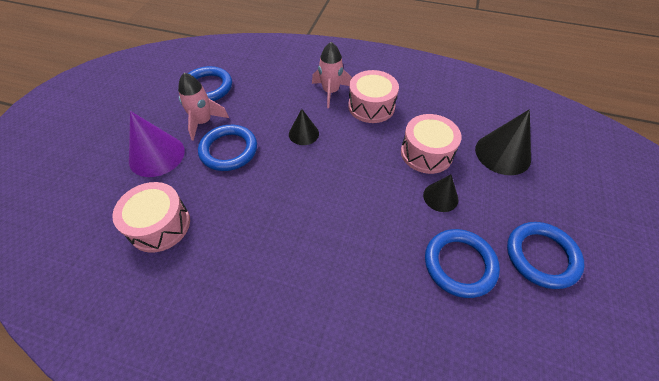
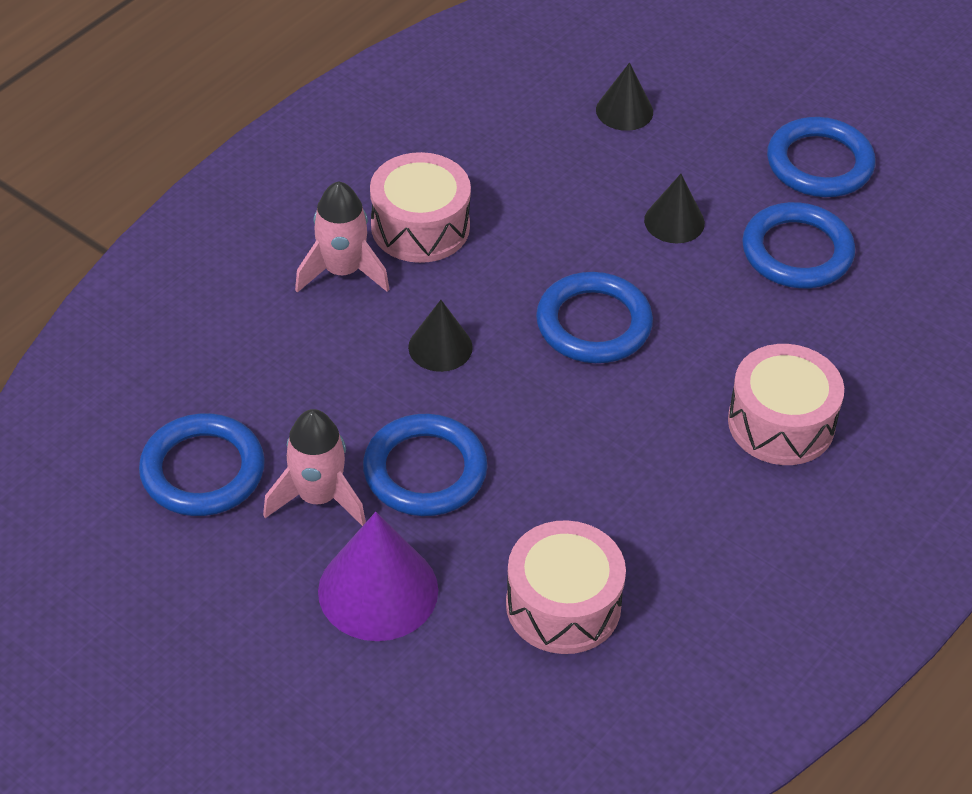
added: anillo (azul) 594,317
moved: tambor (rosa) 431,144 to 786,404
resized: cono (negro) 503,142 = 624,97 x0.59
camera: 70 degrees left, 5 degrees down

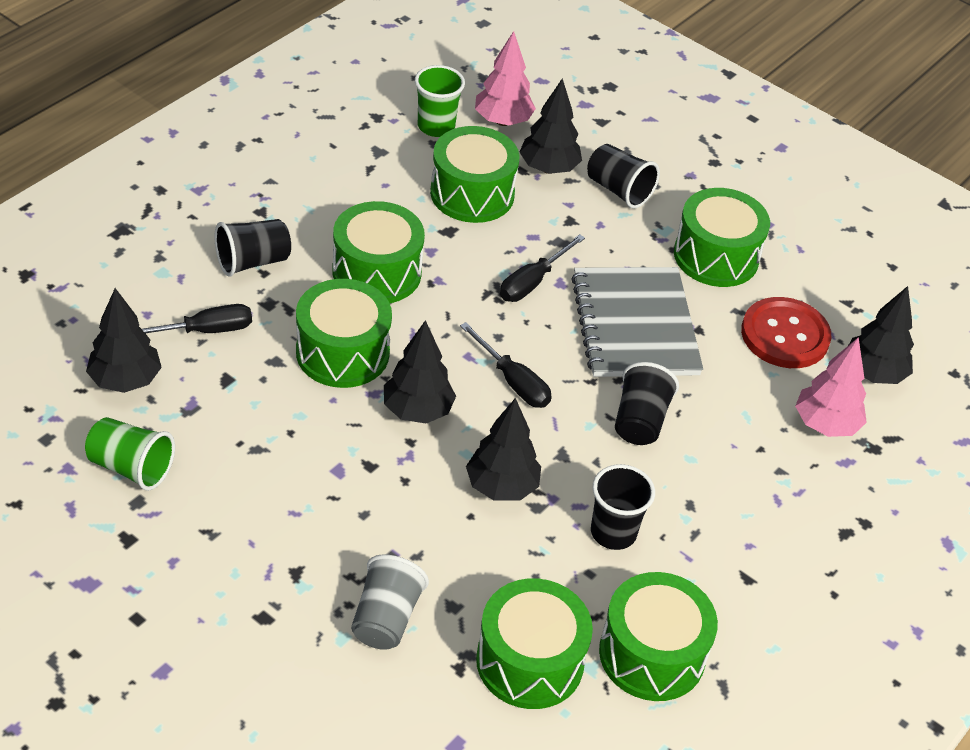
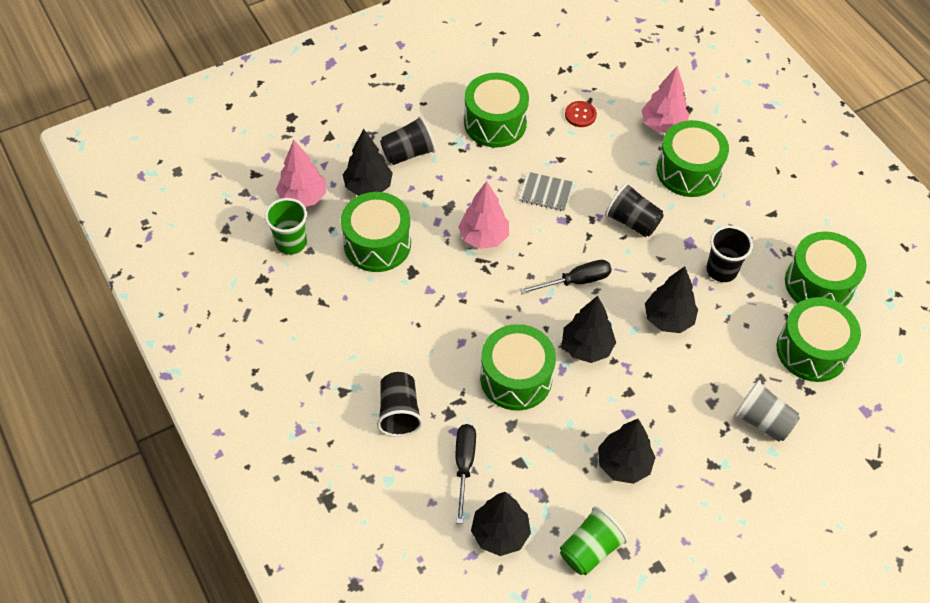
moved: árbol (negro) 881,335 to 627,451; tambor (verde) 378,252 to 693,158
replaced: destornillador (negro) 542,268 to árbol (rosa) 483,215
resized: cuaderno (gris) 637,322 = 546,191 x0.46; botón (rojo) 786,332 = 581,114 x0.51
camera: 65 degrees left, 10 degrees up

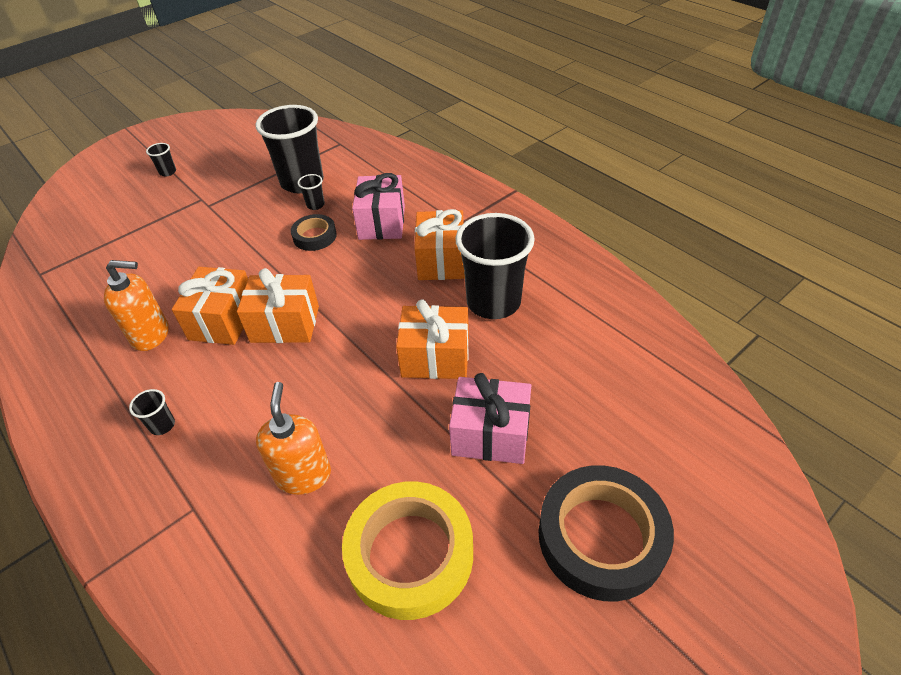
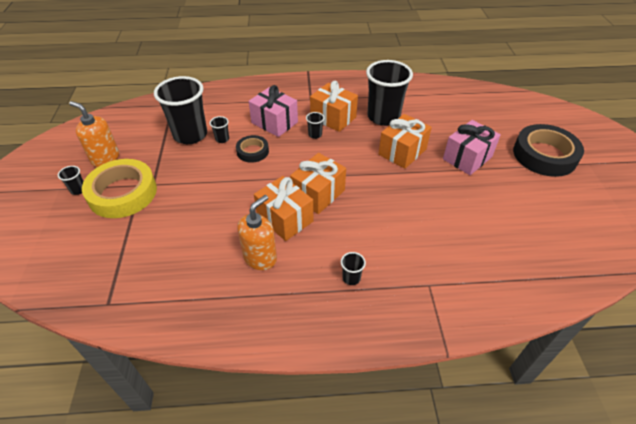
added: vaso (negro) 315,125
moved: dispensador de jabón (naranja) 293,438 to 94,134; cinta adhesiva (amarillo) 407,550 to 119,188
camera: 55 degrees left, 0 degrees up

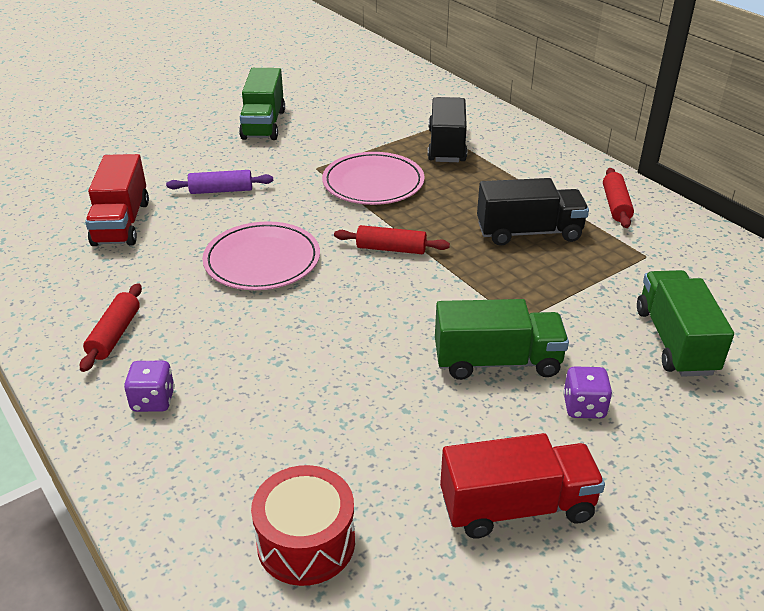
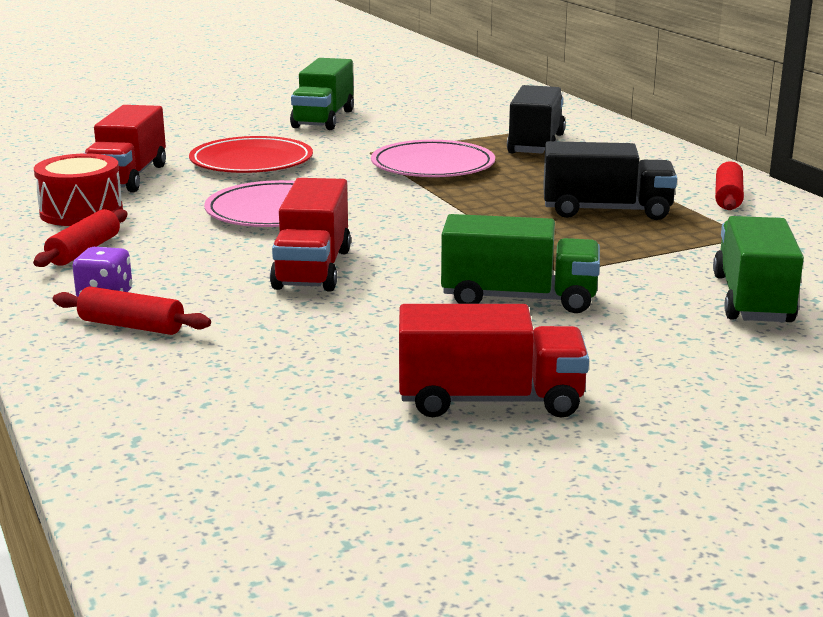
removed: dado (morado) 588,392
added: camión (rojo) 310,235
moved: tambor (rojo) 303,525 to 78,189; rodillo (rojo) 392,239 to 132,311
replaced: rodillo (morado) 219,182 to plato (rojo) 251,154
camera: 10 degrees right, 15 degrees down

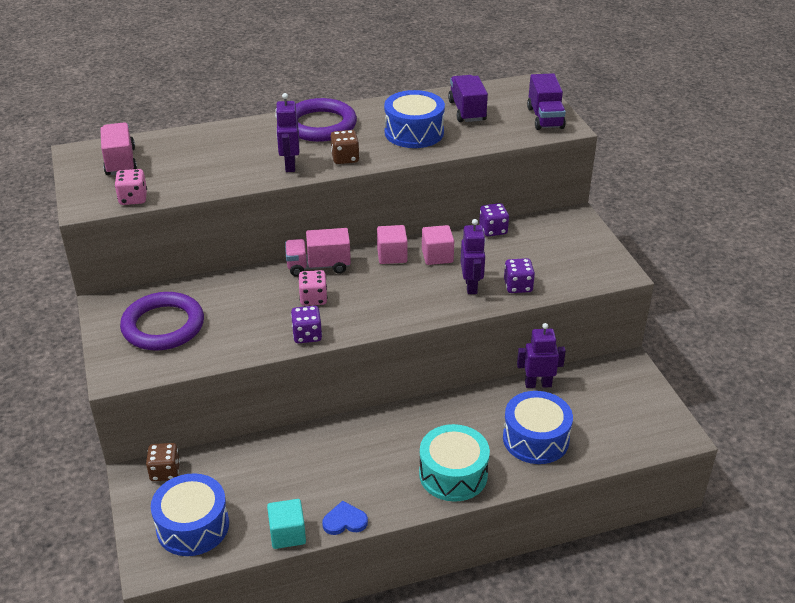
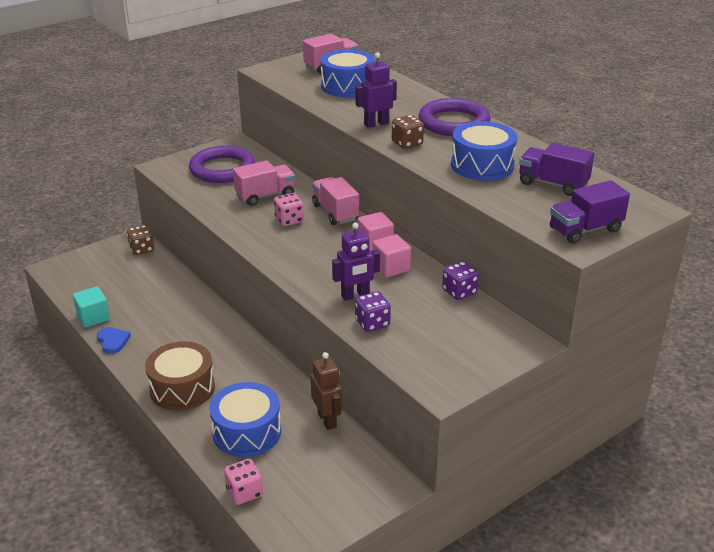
removed: dado (morado) 306,324
added: camión (rosa) 264,183
moved: dado (rosa) 131,187 to 243,482; tambor (azul) 190,514 to 347,73
recoloured: tambor (turquesa) 454,463 to tambor (marrón) 180,376; robot (morado) 541,355 to robot (marrón) 326,391
turned: camión (morado) 468,98 = 556,169 120 degrees counterclockwise
camera: 70 degrees right, 5 degrees down

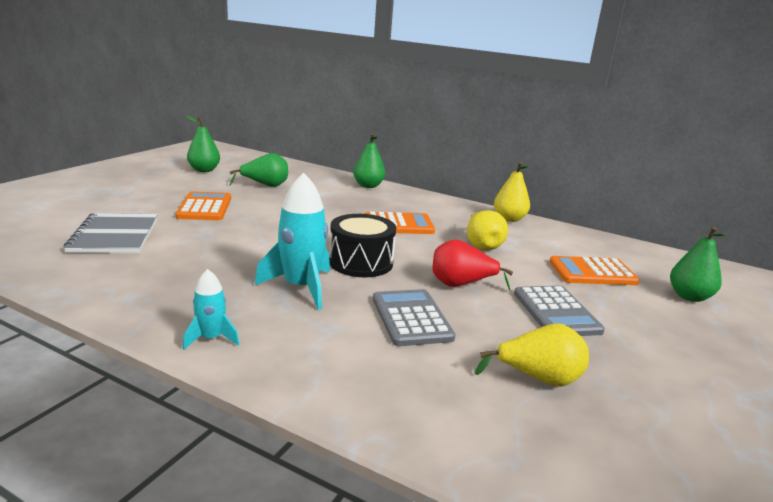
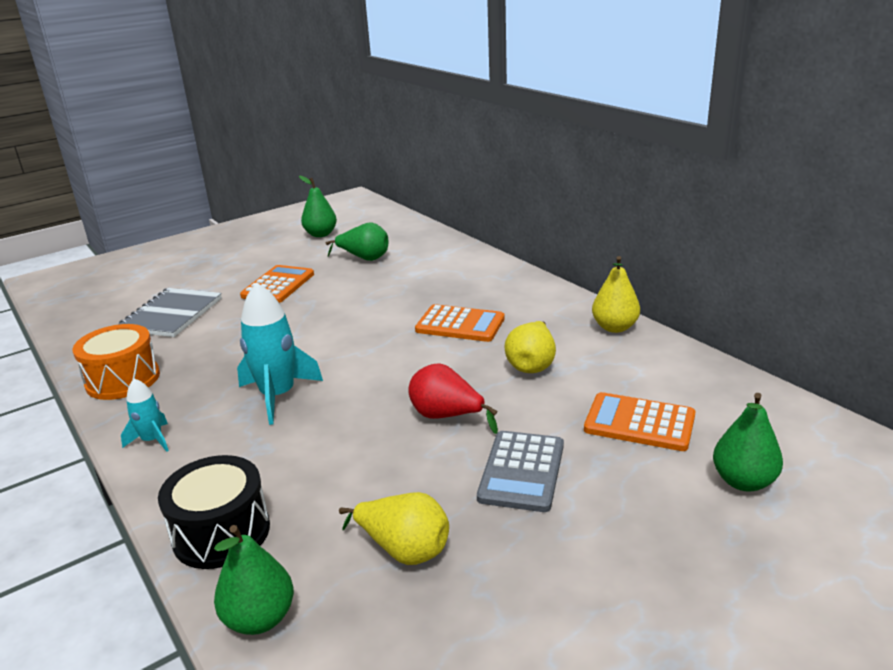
removed: calculadora (gris) 414,317
added: tambor (naranja) 116,362
moved: tambor (negro) 362,245 to 214,512; pera (verde) 369,160 to 254,580
camera: 30 degrees right, 5 degrees up

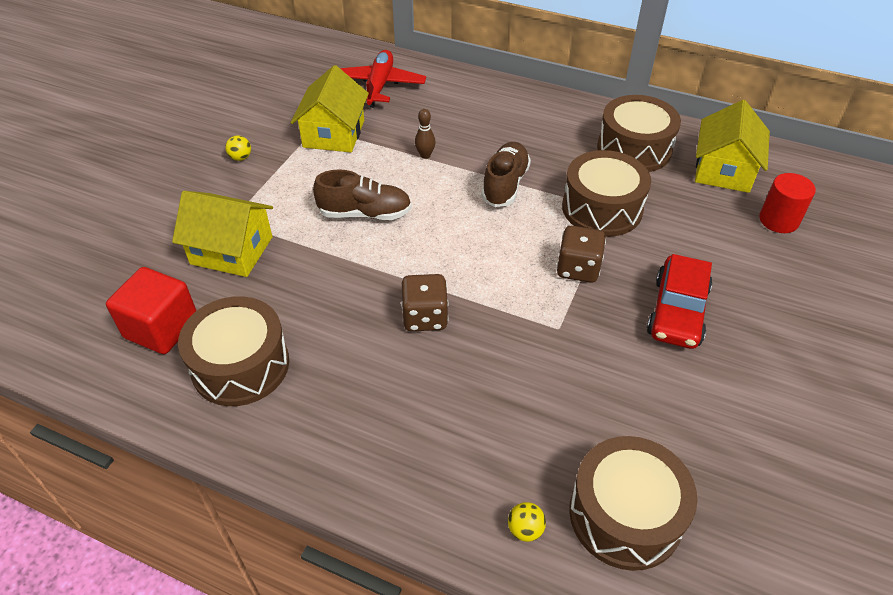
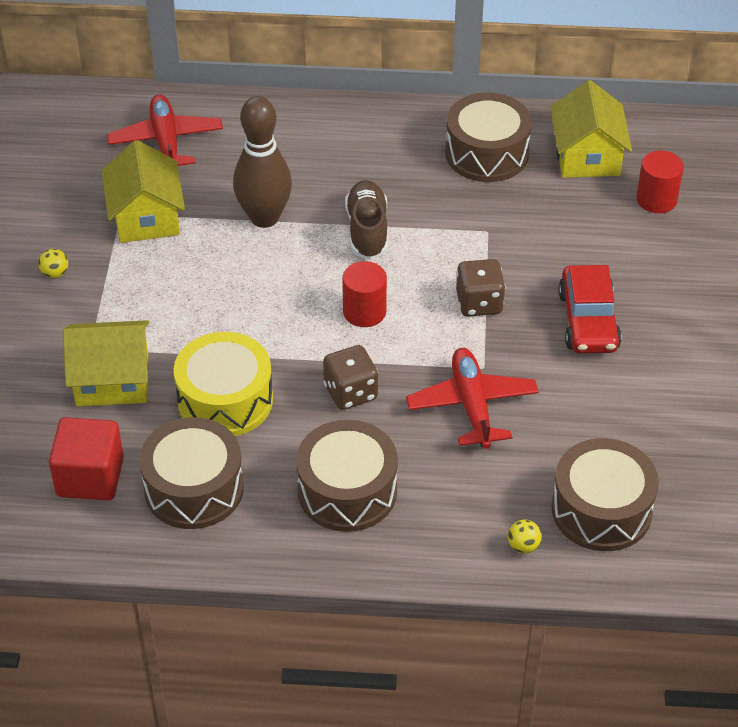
removed: zapato (marrón) 362,195
added: tambor (amarillo) 223,384; cilindro (rojo) 364,294; avión (rojo) 472,398
moved: tambor (marrón) 606,193 to 347,476
resized: bolo (marrón) 425,134 = 262,162 x2.42
camera: 20 degrees left, 0 degrees up

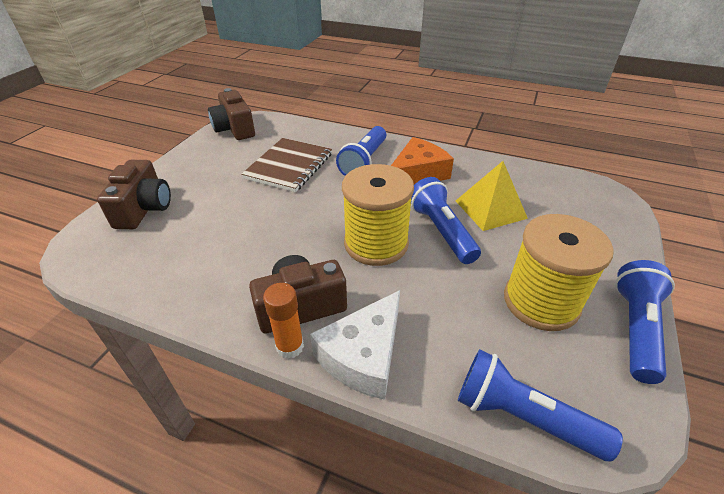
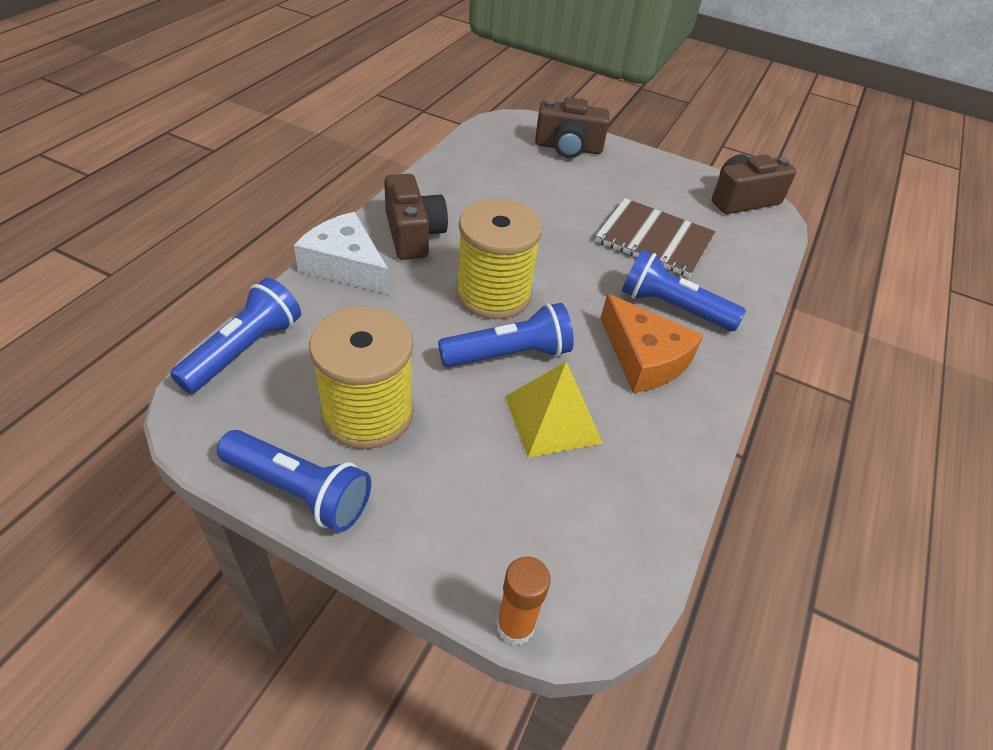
moved: barra de pegamento (naranja) 283,321 to 523,601
camera: 90 degrees right, 5 degrees up

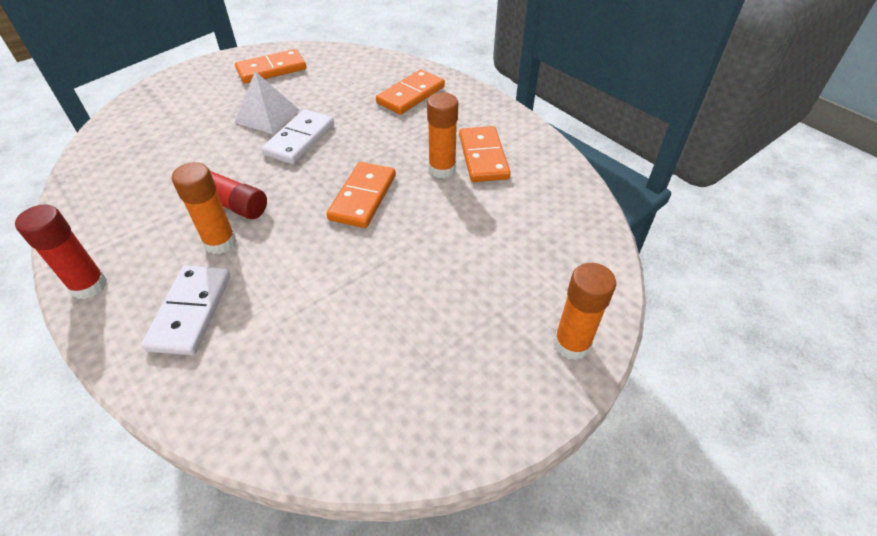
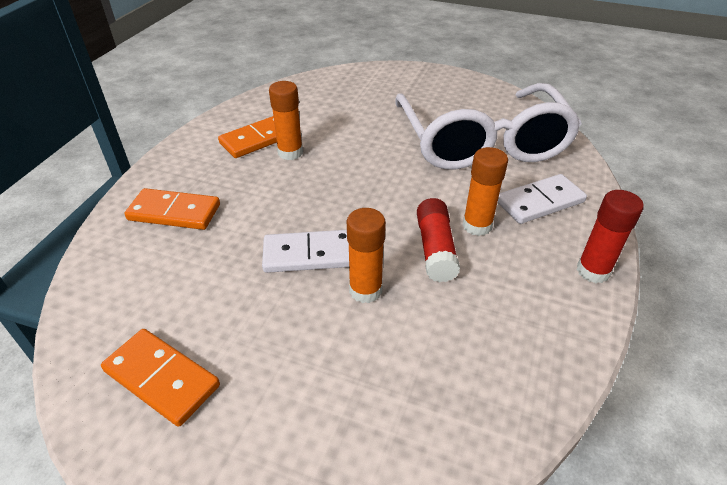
removed: pirámide (blanco) 266,102; ficha de dominó (naranja) 361,195
added: gafas (blanco) 488,126
moved: barra de pegamento (naranja) 585,311 to 366,255
camera: 120 degrees left, 5 degrees down

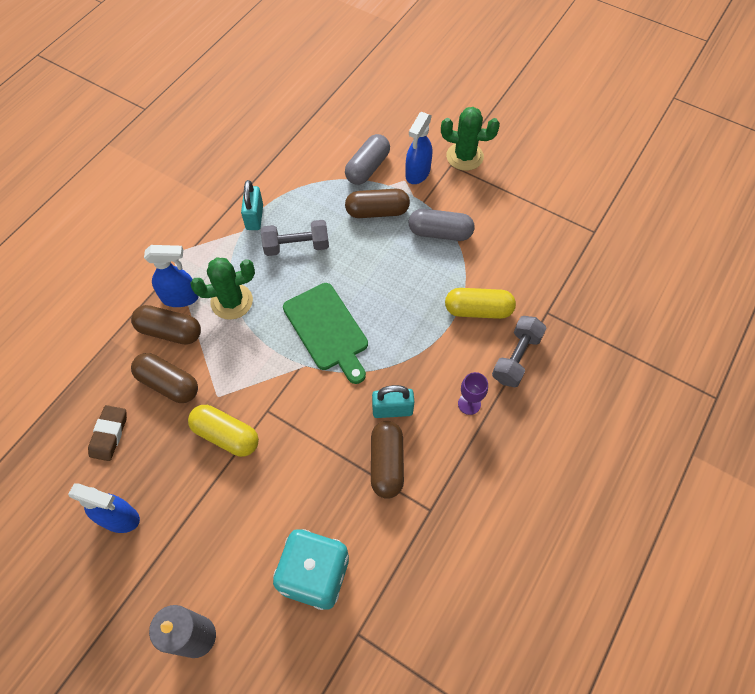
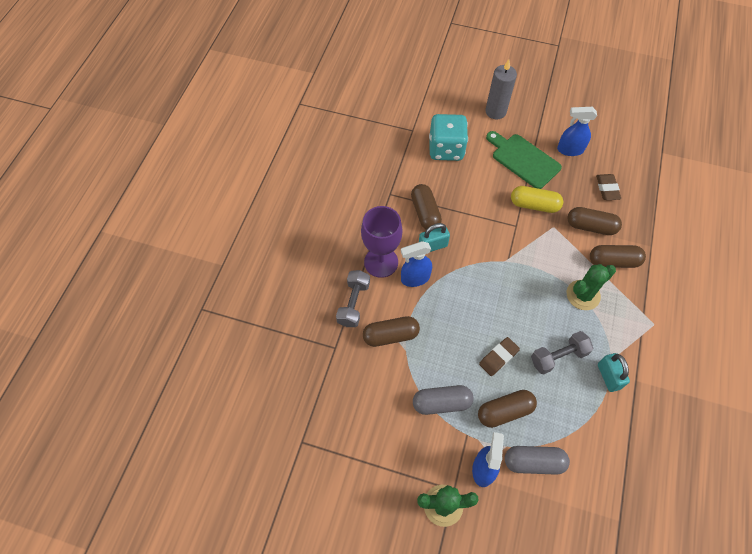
added: goma de borrar (marrón) 499,356
moved: pulverizador (azul) 171,276 to 416,264; tabla de cortar (verde) 325,333 to 524,160
recoloured: cápsula (amarillo) 480,303 to cápsula (marrón) 391,331
turned: cápsula (gris) 367,159 = 537,460 75 degrees clockwise
resized: copa (morado) 473,393 = 382,242 x2.05
camera: 165 degrees right, 0 degrees up

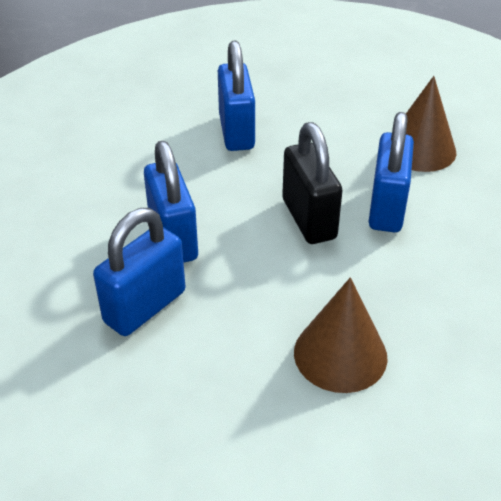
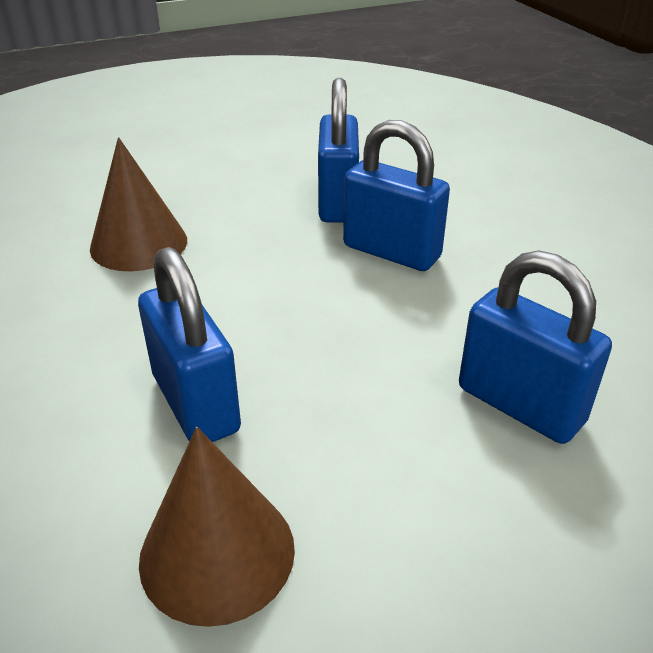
removed: candado (negro) 312,183
camera: 140 degrees right, 5 degrees down

